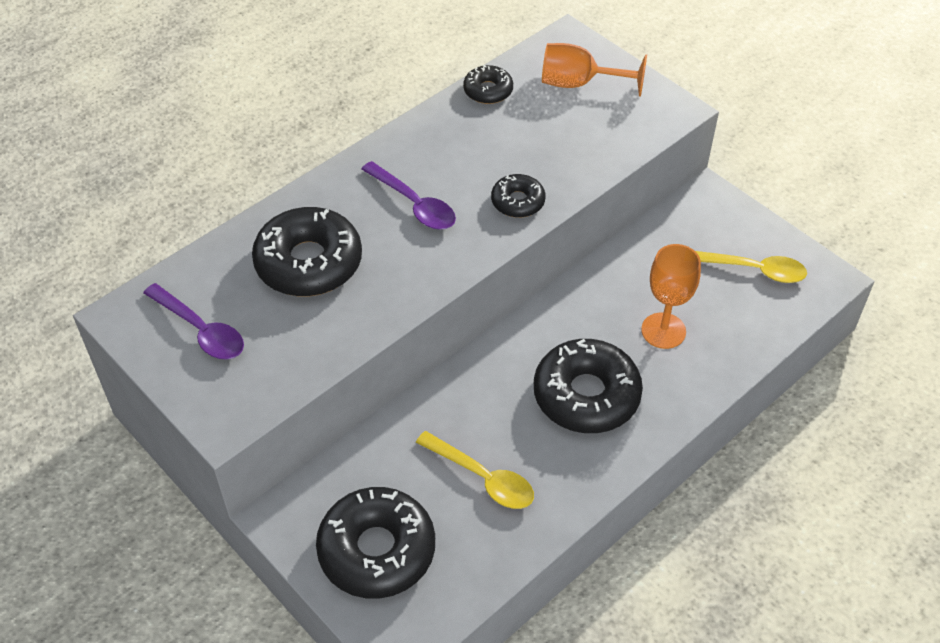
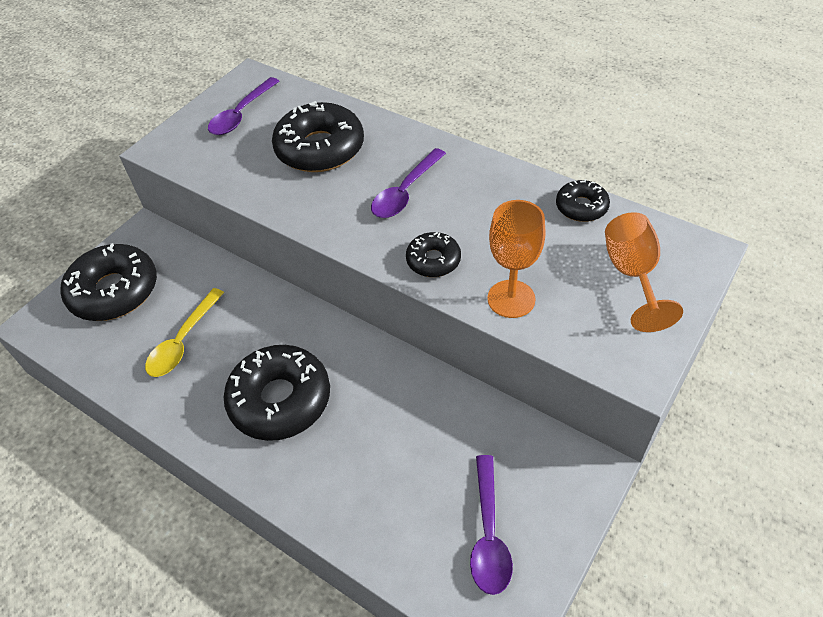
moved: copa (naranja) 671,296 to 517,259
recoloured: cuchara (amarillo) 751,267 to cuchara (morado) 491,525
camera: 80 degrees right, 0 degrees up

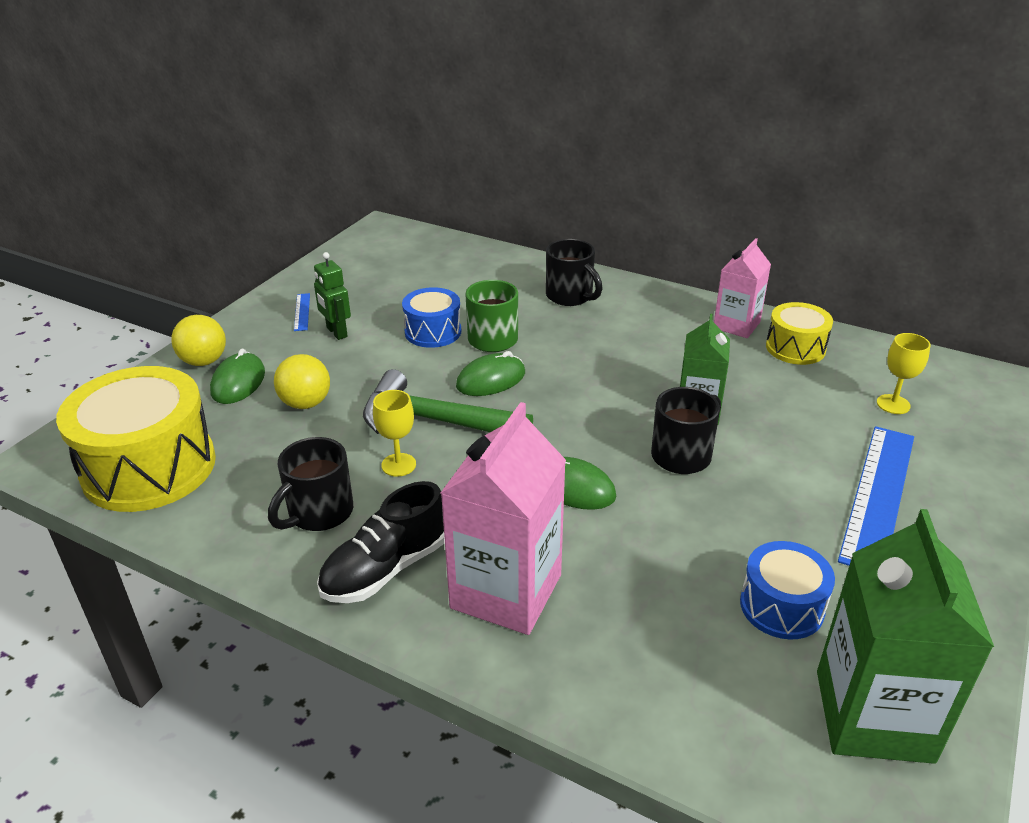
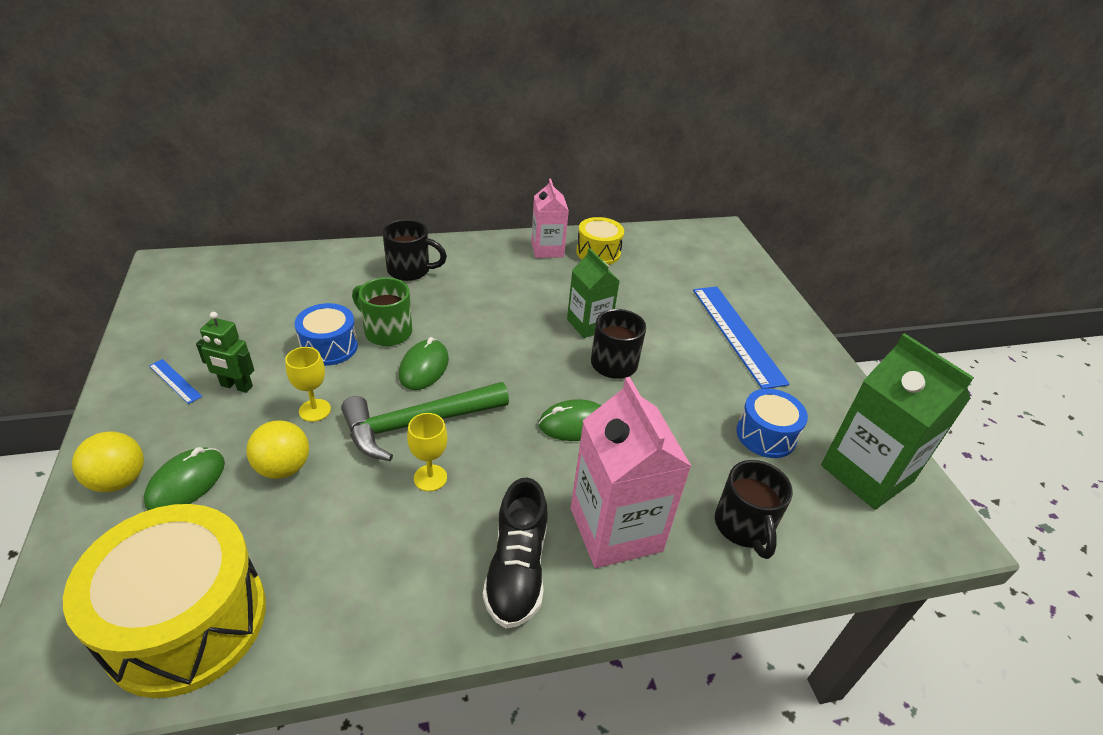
moved: copa (amarillo) 903,373 to 308,384; taza (negro) 310,484 to 754,509
turned: ratón (verde) 237,376 = 184,478 60 degrees clockwise
camera: 45 degrees left, 5 degrees up

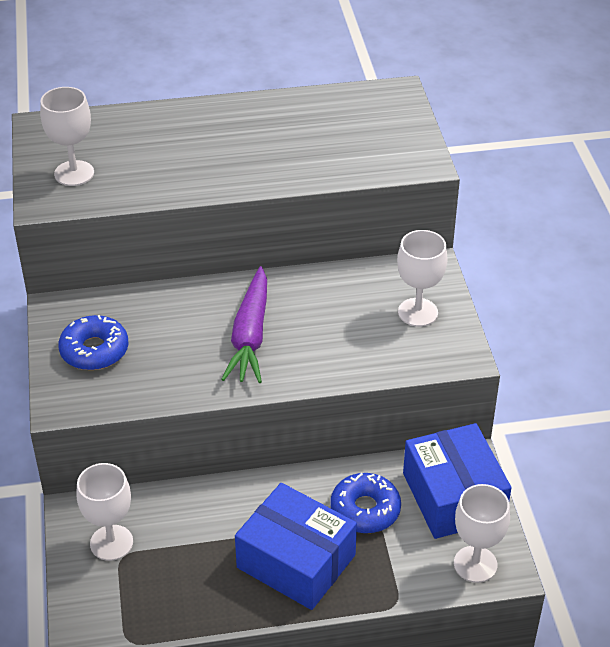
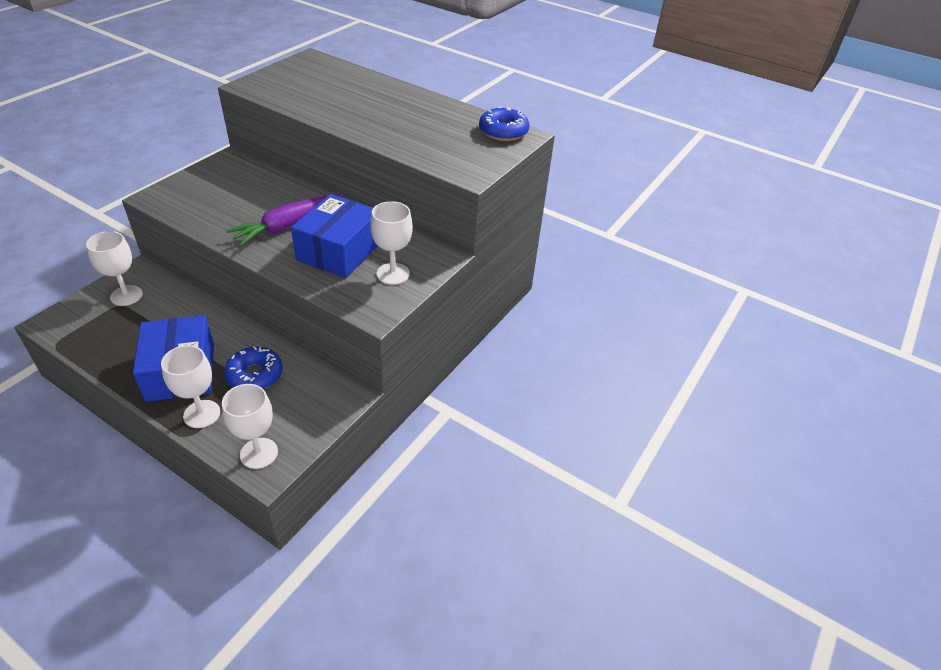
moved: copa (blanco) 67,136 to 190,386; caja (azul) 457,481 to 334,236; rosquilla (azul) 93,342 to 504,124
camera: 40 degrees right, 0 degrees up

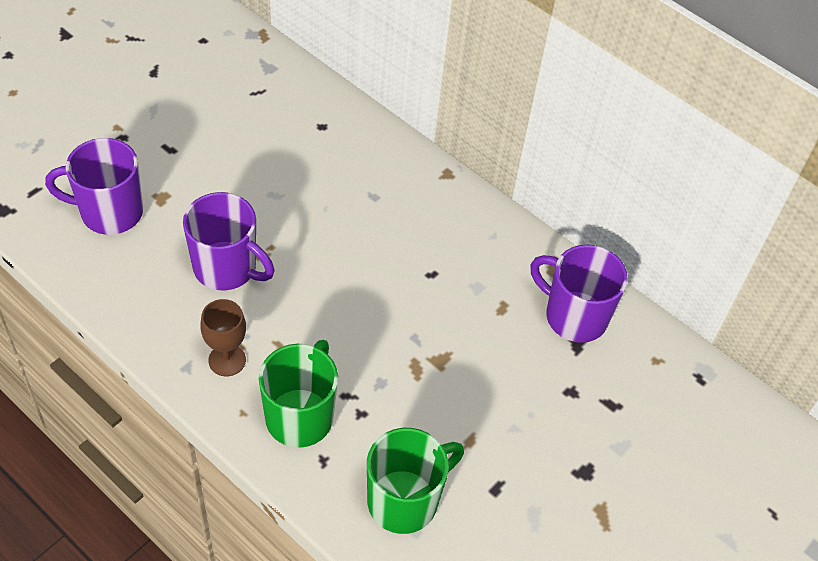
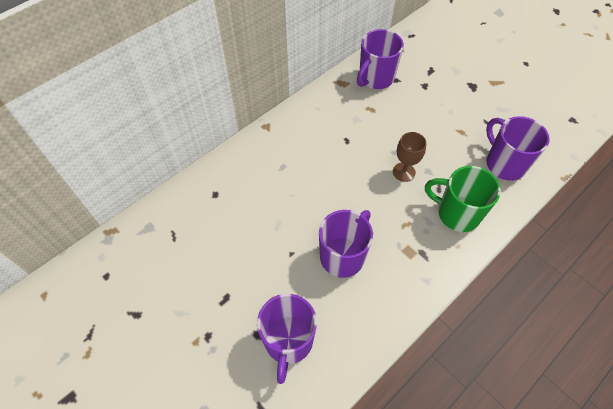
moved: copa (marrón) 223,338 to 409,157
recoloured: taza (verde) 415,481 to taza (morado) 517,148
camera: 80 degrees left, 5 degrees up

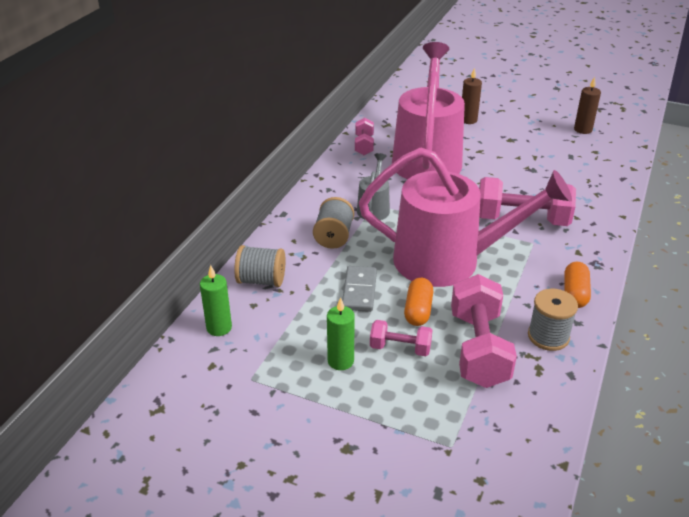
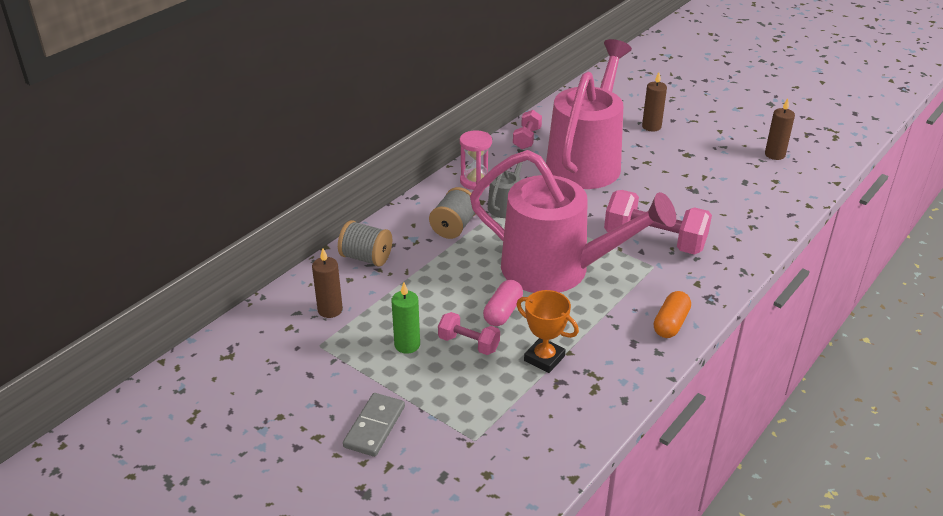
removed: vela (verde) 216,300; carrete (gris) 553,320
added: vela (marrón) 327,283; reloj de arena (rosa) 476,160
moved: ficha de dominó (gris) 359,289 to 374,425
replaced: mancuerna (rosa) 484,331 to trofeo (naranja) 547,331
recoloured: cápsula (naranja) 418,302 to cápsula (rosa) 503,303
camera: 15 degrees right, 0 degrees up

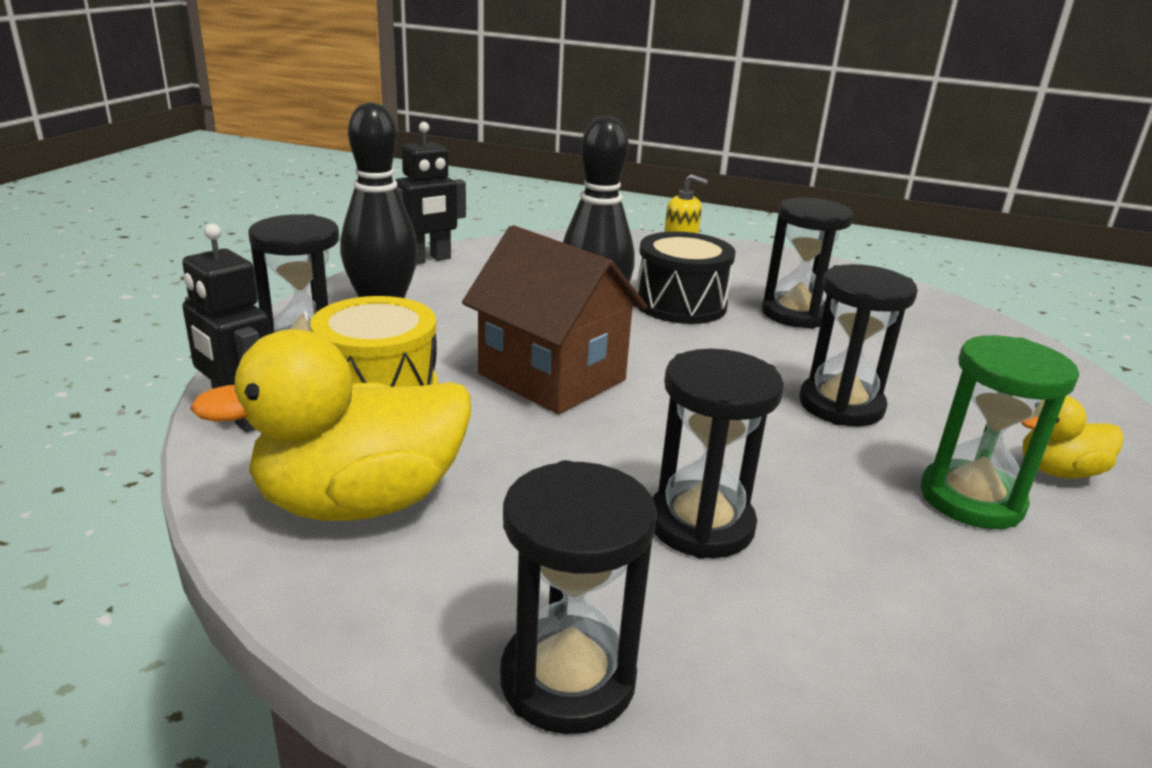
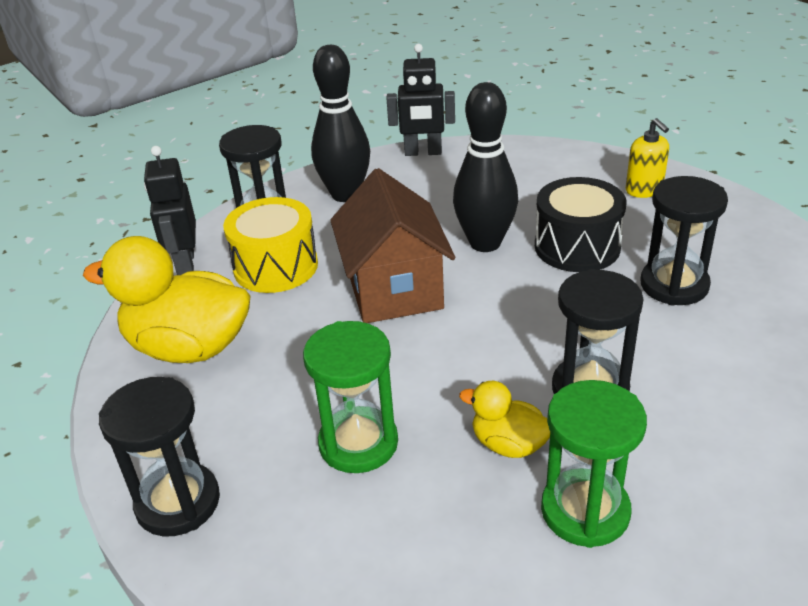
moved: pato (amarillo) 1072,437 to 504,419
recoloured: reloj de arena (negro) 718,454 to reloj de arena (verde) 350,397
camera: 40 degrees right, 10 degrees up

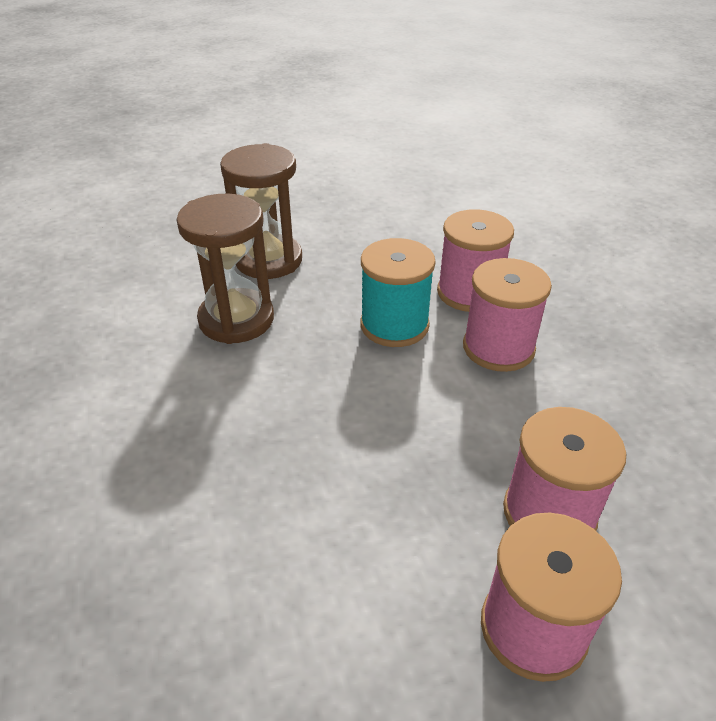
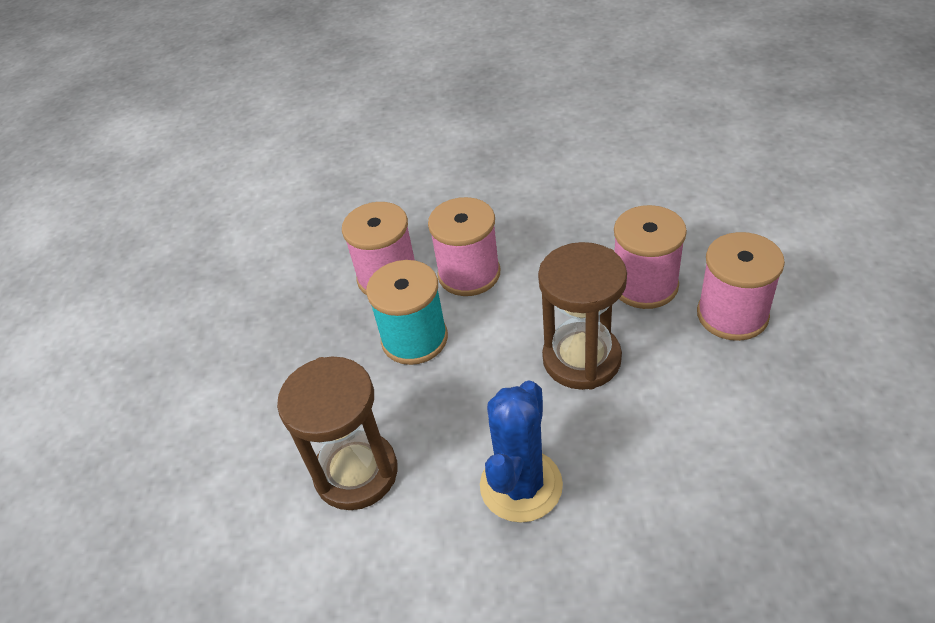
added: cactus (azul) 521,451
moved: reloj de arena (marrón) 261,211 to 582,316
camera: 70 degrees left, 5 degrees up

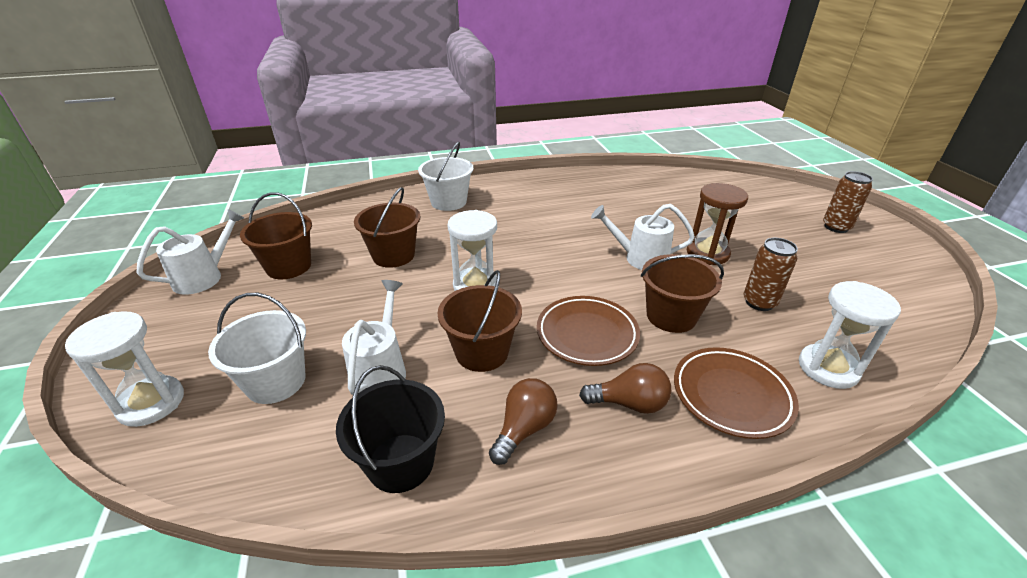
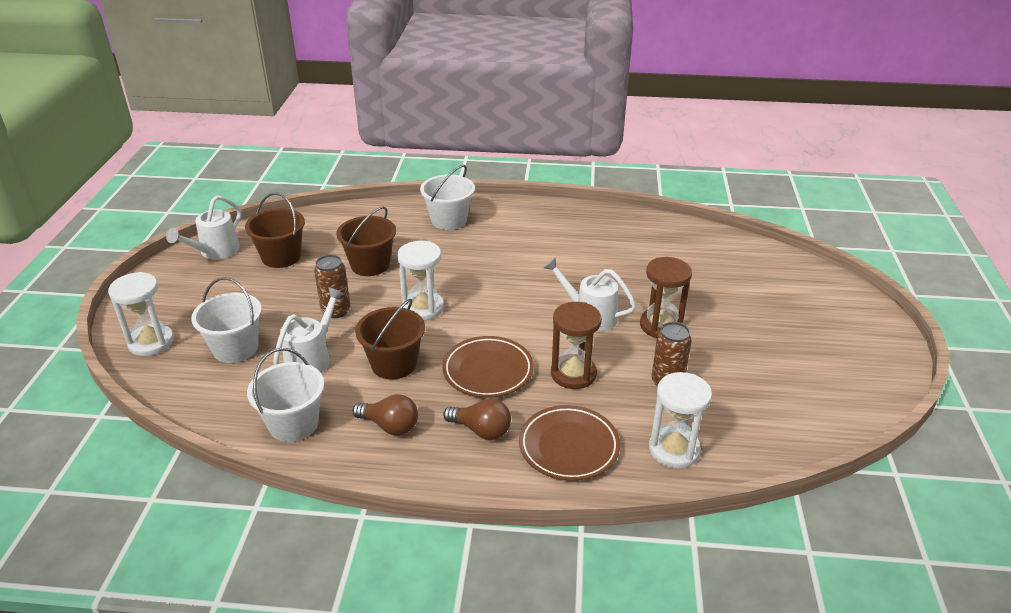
moved: lata (marrón) 848,202 to 332,286
replaced: balde (marrón) 682,293 to reloj de arena (marrón) 576,345
recoloured: balde (negro) 390,429 to balde (blanco) 285,395
turned: regadera (blanco) 190,252 = 203,227 150 degrees clockwise; bombilla (marrón) 523,421 = 385,415 60 degrees clockwise
camera: 20 degrees right, 0 degrees up

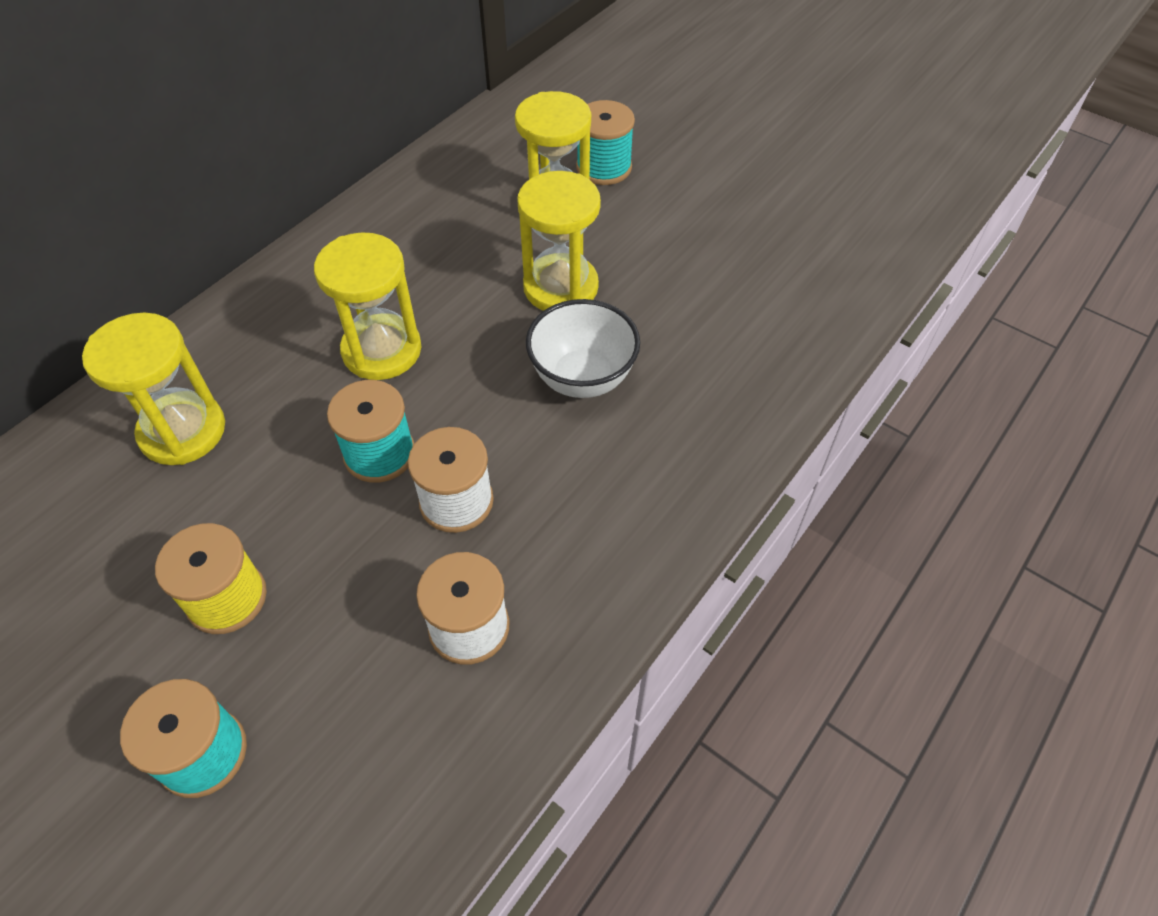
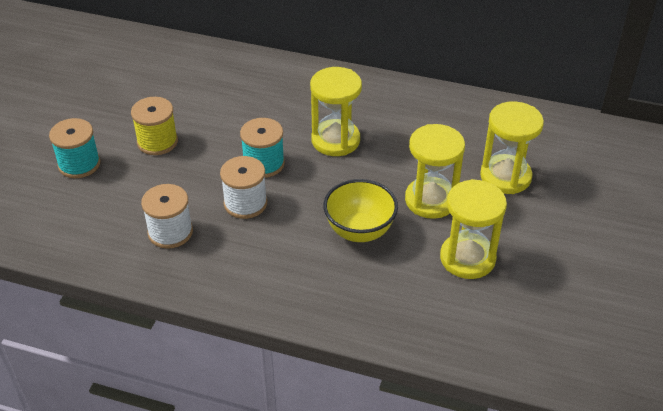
removed: carrete (turquesa) 605,142
moved: reloj de arena (amarillo) 153,388 to 473,229
recoloured: cuenco (blanco) 583,348 to cuenco (amarillo) 360,210
camera: 70 degrees right, 10 degrees down

